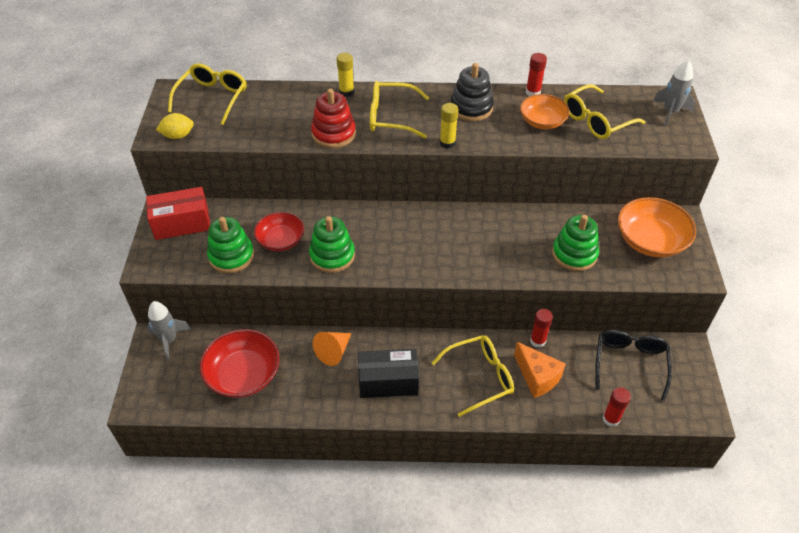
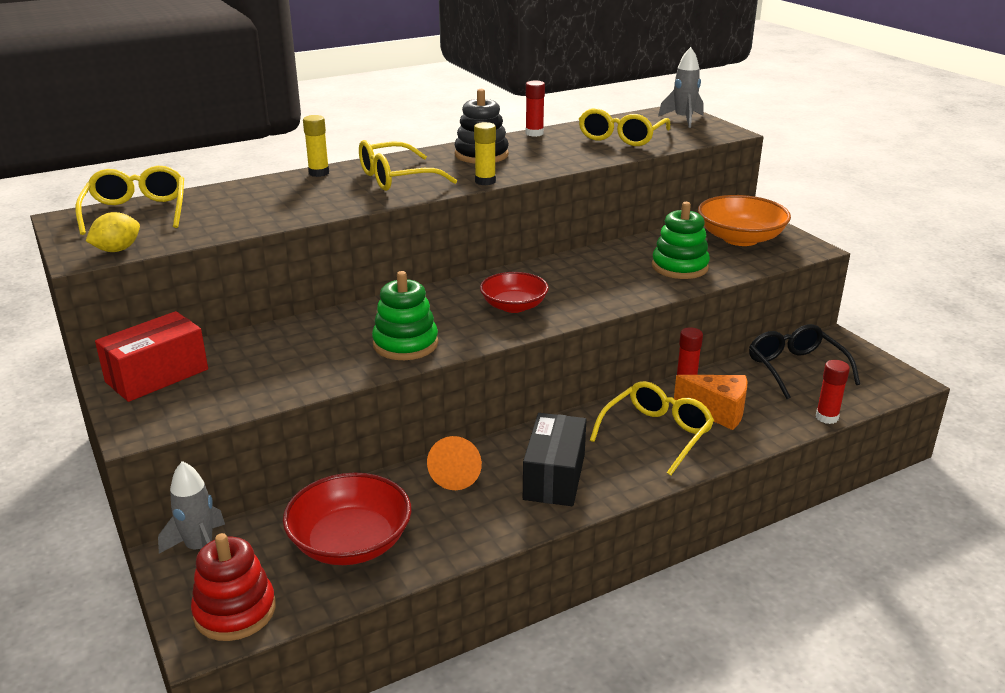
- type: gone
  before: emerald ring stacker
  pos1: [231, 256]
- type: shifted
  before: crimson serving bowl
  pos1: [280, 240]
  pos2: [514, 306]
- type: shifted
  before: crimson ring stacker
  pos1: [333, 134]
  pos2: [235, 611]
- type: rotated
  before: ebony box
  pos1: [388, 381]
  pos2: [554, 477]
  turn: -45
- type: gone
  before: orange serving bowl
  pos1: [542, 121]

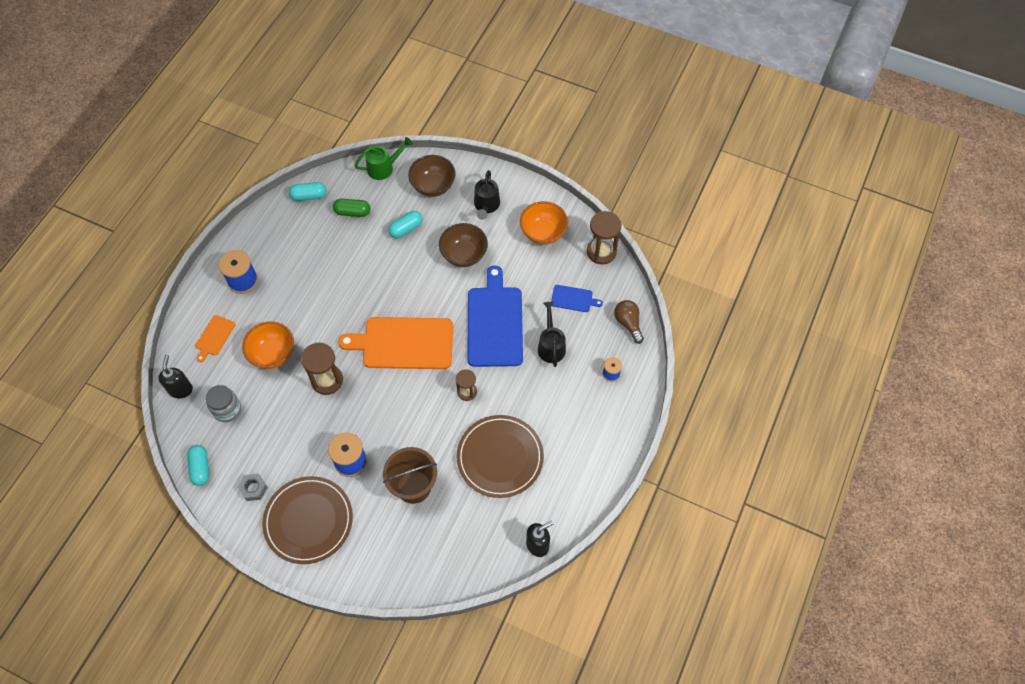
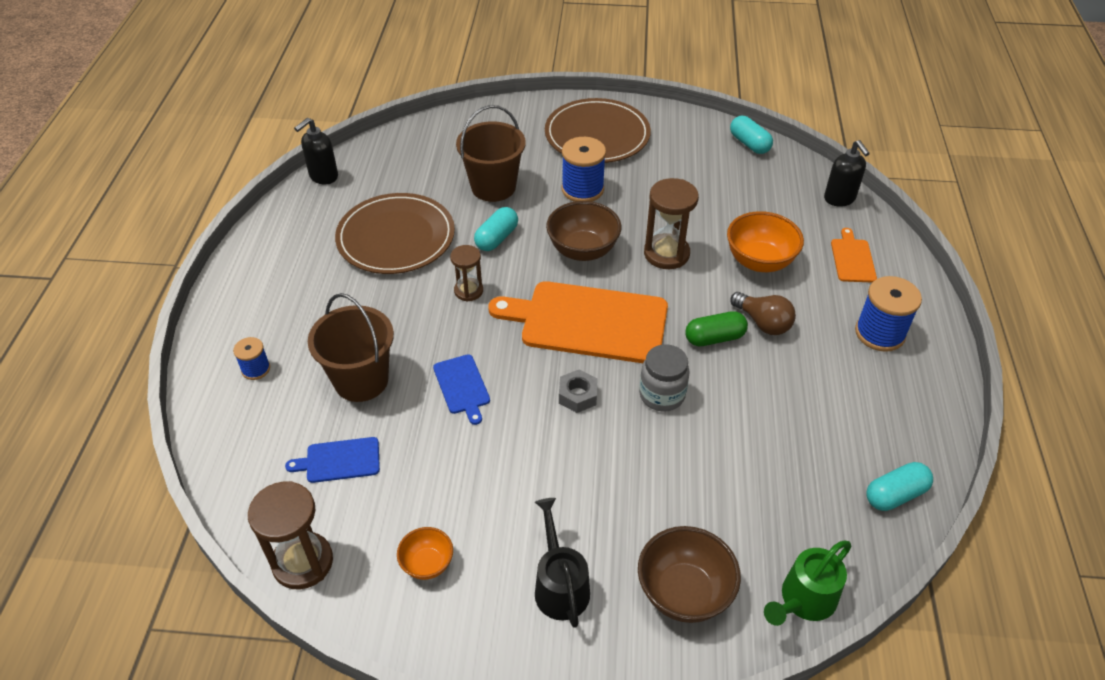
- type: shifted
  before: grey jam jar
  pos1: [227, 410]
  pos2: [662, 395]
- type: shifted
  before: grey hex nut
  pos1: [253, 488]
  pos2: [578, 395]
- type: shifted
  before: emerald pill
  pos1: [352, 212]
  pos2: [714, 338]
- type: rotated
  before: orange chopping board
  pos1: [404, 343]
  pos2: [588, 322]
  turn: -150
- type: shifted
  before: teal pill
  pos1: [406, 229]
  pos2: [497, 238]
- type: shifted
  before: russet serving bowl
  pos1: [464, 255]
  pos2: [583, 250]
- type: scaled
  before: royal blue chopping board
  pos1: [495, 323]
  pos2: [462, 386]
  scale: 0.46
- type: scaled
  before: orange serving bowl
  pos1: [543, 233]
  pos2: [427, 564]
  scale: 0.57
- type: swapped
  before: ebony watering can
  after: russet bucket
  pos1: [551, 345]
  pos2: [361, 380]
- type: shifted
  before: russet bulb
  pos1: [628, 323]
  pos2: [763, 323]

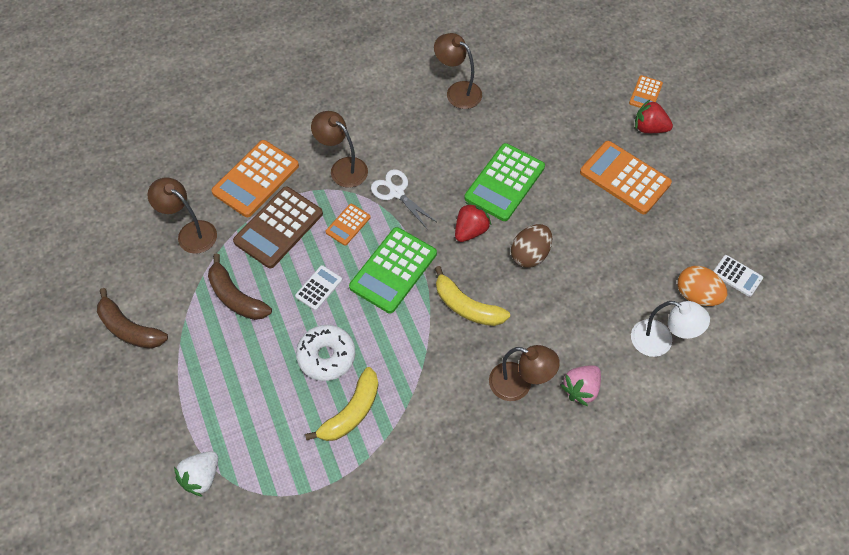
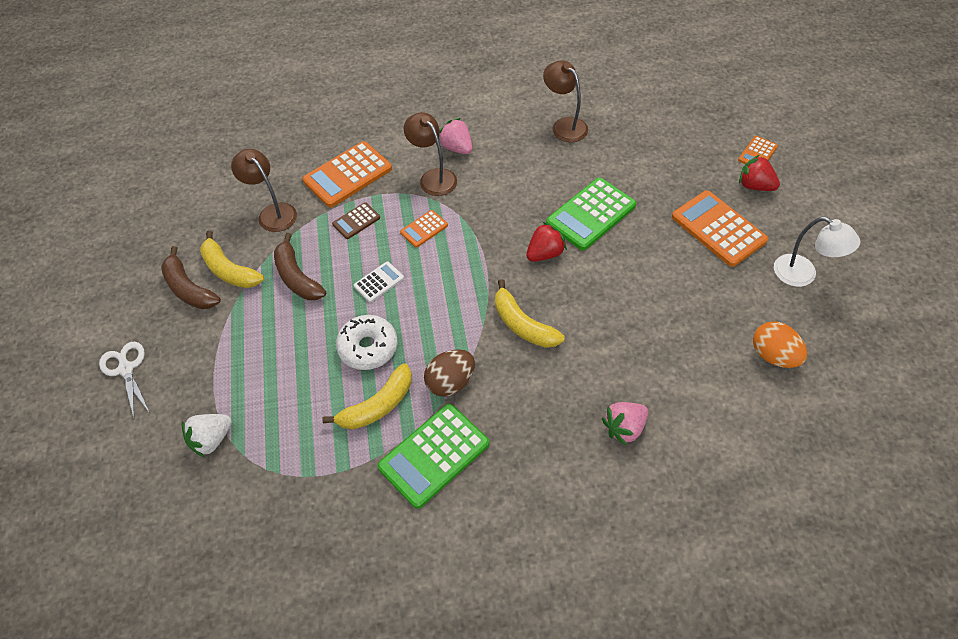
- type: scaled
  before: russet calculator
  pos1: [278, 227]
  pos2: [356, 221]
  scale: 0.52
- type: shifted
  before: emerald calculator
  pos1: [393, 270]
  pos2: [434, 455]
- type: shifted
  before: snow-white pair of scissors
  pos1: [396, 192]
  pos2: [126, 368]
- type: gone
  before: russet lamp
  pos1: [519, 385]
- type: shifted
  before: russet egg shape
  pos1: [530, 254]
  pos2: [450, 382]
- type: shifted
  before: snow-white lamp
  pos1: [660, 342]
  pos2: [803, 275]
- type: gone
  before: snow-white calculator
  pos1: [737, 276]
- type: new
  after: bright yellow toy banana
  pos2: [229, 270]
- type: new
  after: rose-pink toy strawberry
  pos2: [457, 148]

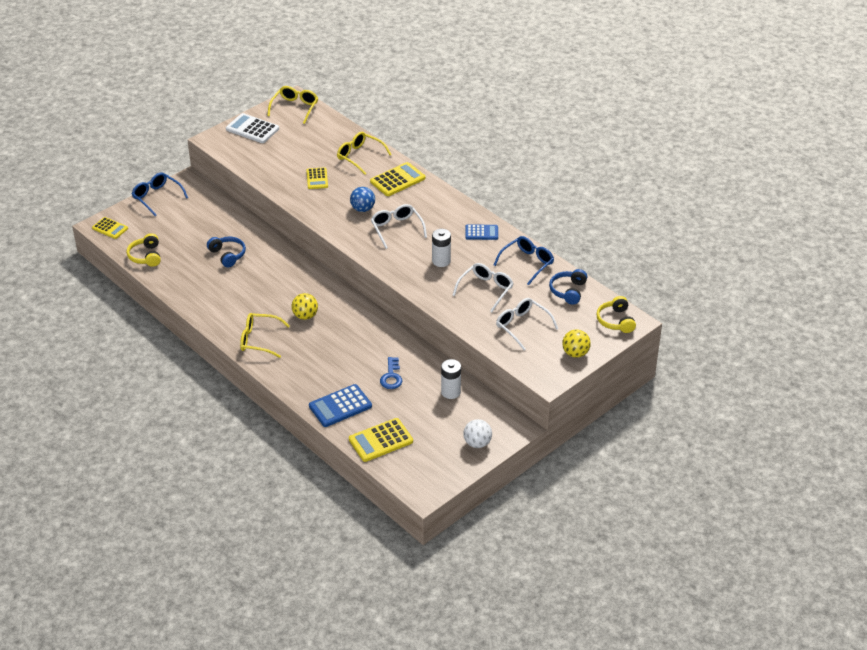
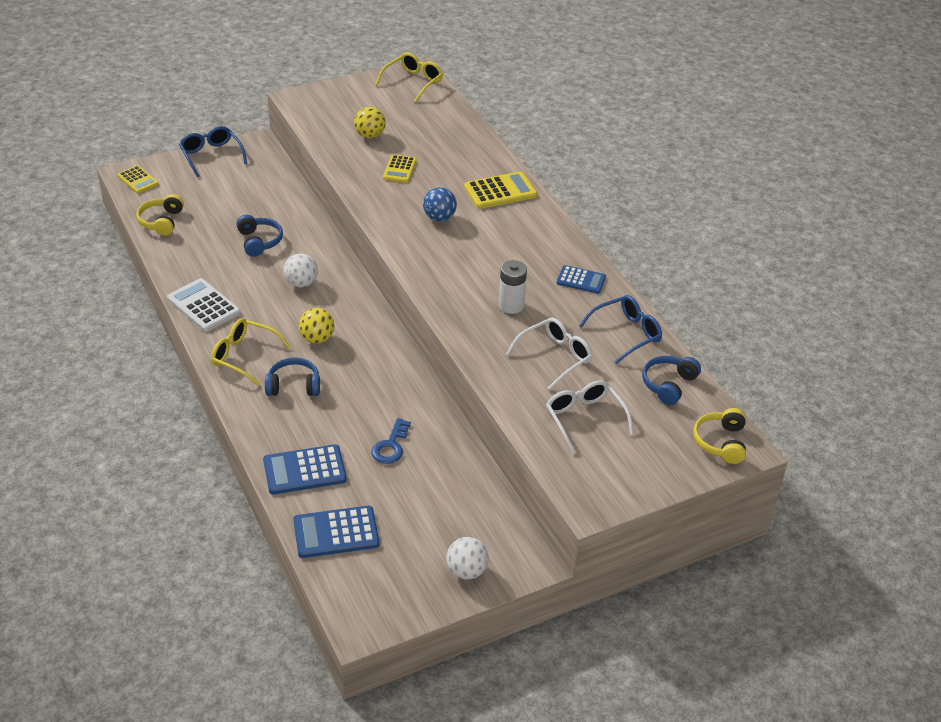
- type: shifted
  before: snow-white calculator
  pos1: [252, 129]
  pos2: [203, 306]
- type: gone
  before: bright yellow eyeglasses
  pos1: [359, 156]
- type: repainted
  before: bright yellow calculator
  after: royal blue calculator
  pos1: [381, 440]
  pos2: [336, 533]
- type: gone
  before: snow-white eyeglasses
  pos1: [396, 229]
- type: gone
  before: snow-white AA battery
  pos1: [450, 392]
- type: shifted
  before: bright yellow play ball
  pos1: [575, 353]
  pos2: [370, 135]
- type: new
  after: royal blue headphones
  pos2: [293, 386]
- type: new
  after: snow-white play ball
  pos2: [301, 283]

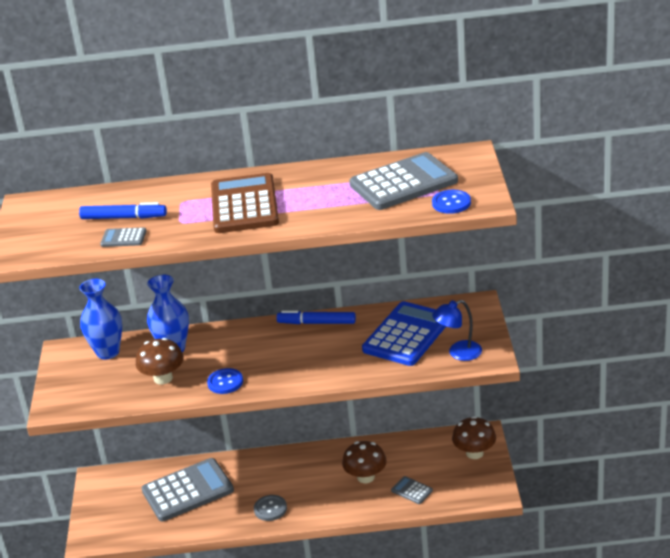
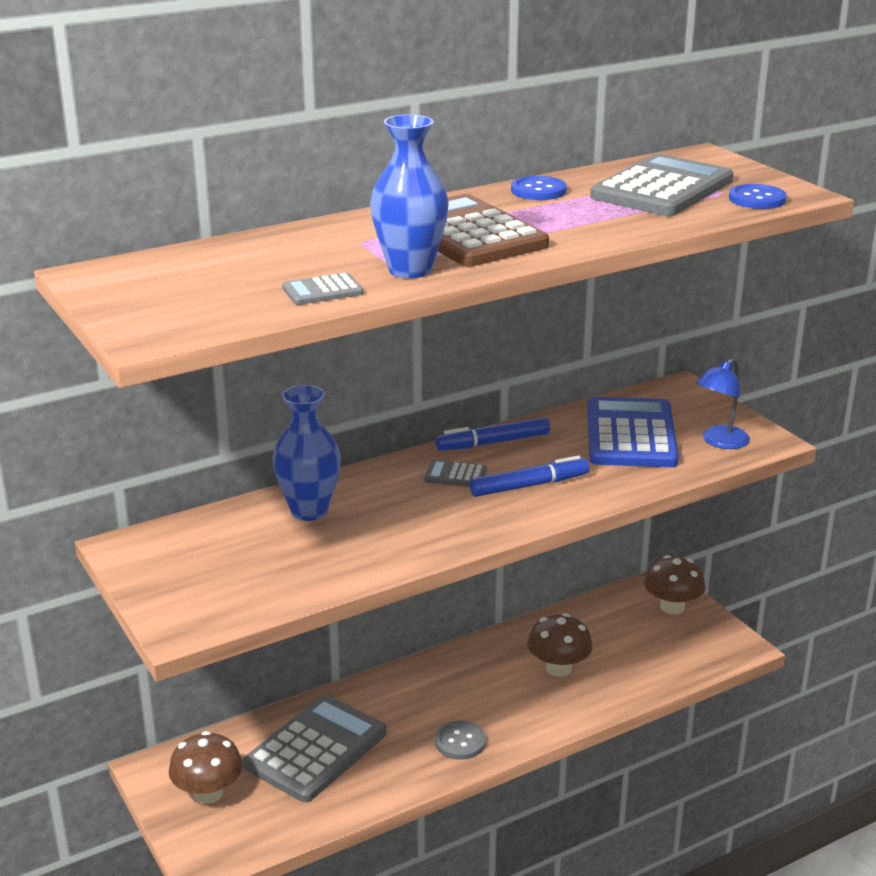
- type: shifted
  before: royal blue felt pen
  pos1: [124, 218]
  pos2: [529, 486]
- type: shifted
  before: royal blue tall vase
  pos1: [108, 352]
  pos2: [410, 270]
- type: shifted
  before: russet fungus
  pos1: [163, 378]
  pos2: [208, 793]
- type: shifted
  before: royal blue sewing button
  pos1: [225, 382]
  pos2: [538, 190]
- type: shifted
  before: grey calculator
  pos1: [411, 490]
  pos2: [455, 475]

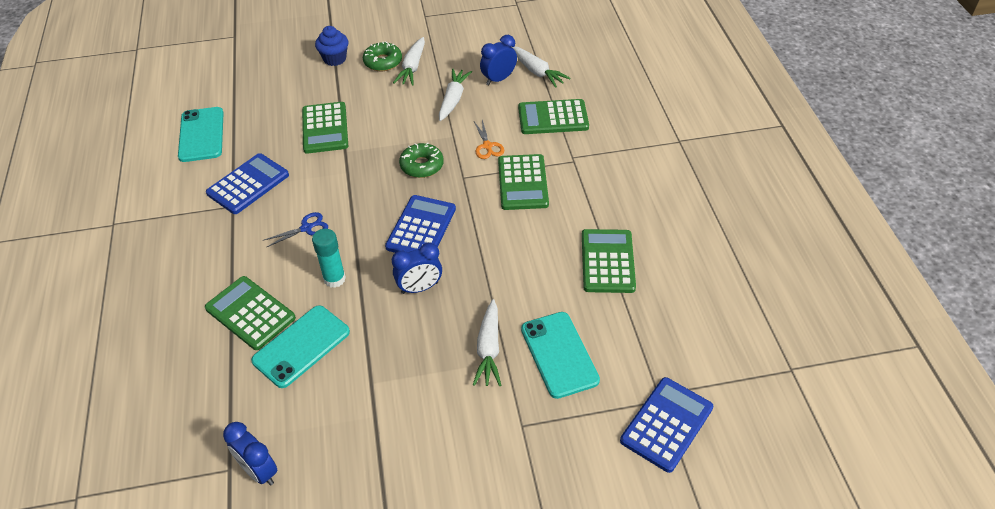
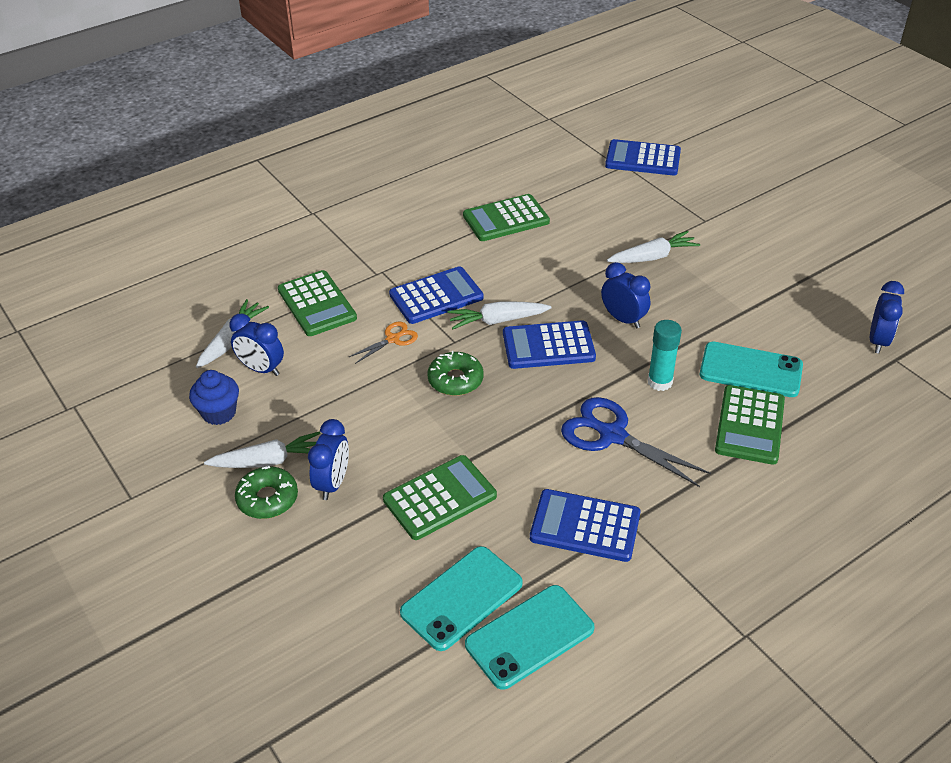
- type: scaled
  before: royal blue pair of scissors
  pos1: [306, 228]
  pos2: [612, 435]
  scale: 1.88
- type: shifted
  before: royal blue fairy cake
  pos1: [334, 59]
  pos2: [219, 413]
- type: shifted
  before: snow-white toy carrot
  pos1: [453, 99]
  pos2: [497, 320]
- type: repainted
  before: emerald calculator
  after: royal blue calculator
  pos1: [523, 183]
  pos2: [436, 296]
- type: shifted
  before: teal phone
  pos1: [559, 354]
  pos2: [462, 598]
- type: new
  after: royal blue bedside clock
  pos2: [332, 483]

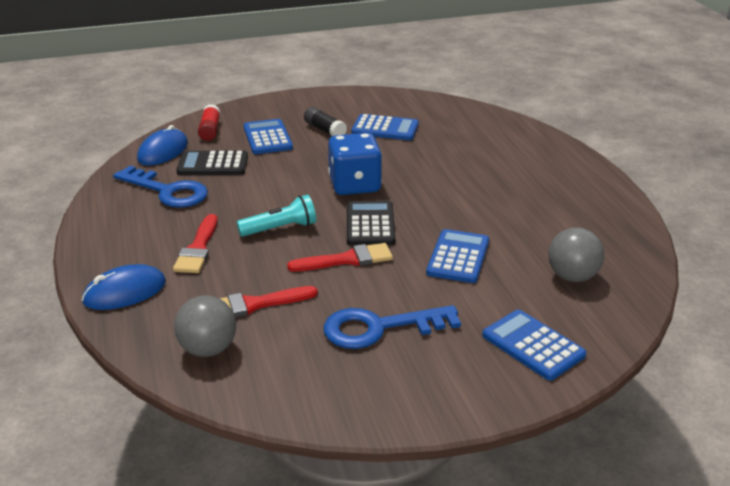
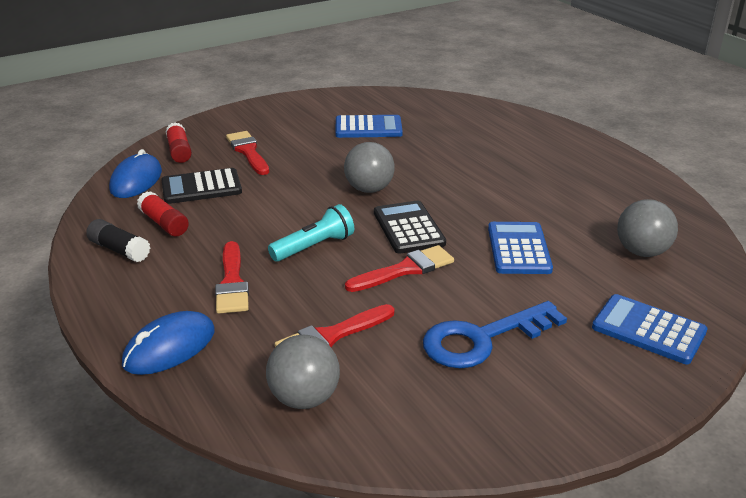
- type: swapped
  before: royal blue key
  after: crimson glue
  pos1: [168, 191]
  pos2: [164, 223]
- type: swapped
  before: royal blue calculator
  after: crimson paint brush
  pos1: [267, 138]
  pos2: [248, 152]
- type: shifted
  before: ebony glue
  pos1: [324, 130]
  pos2: [119, 250]
- type: swapped
  before: royal blue die
  after: grey play ball
  pos1: [354, 185]
  pos2: [369, 189]

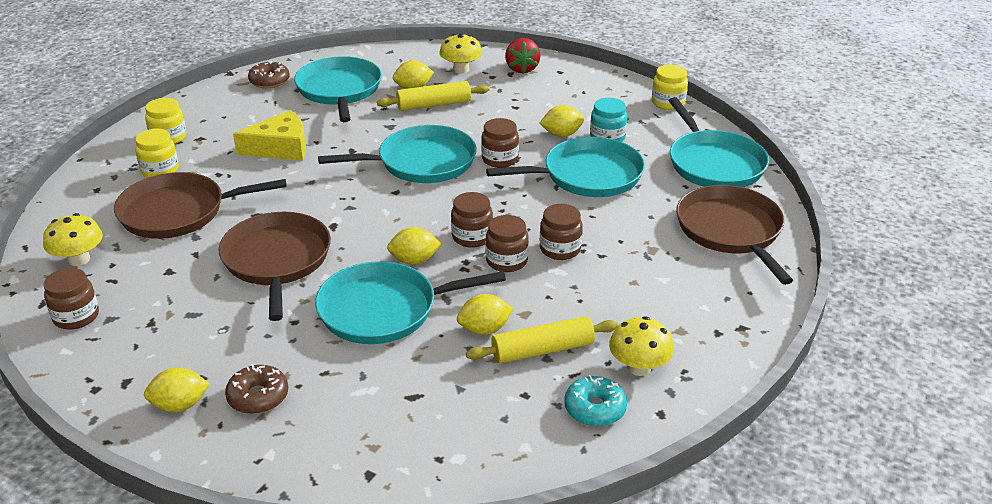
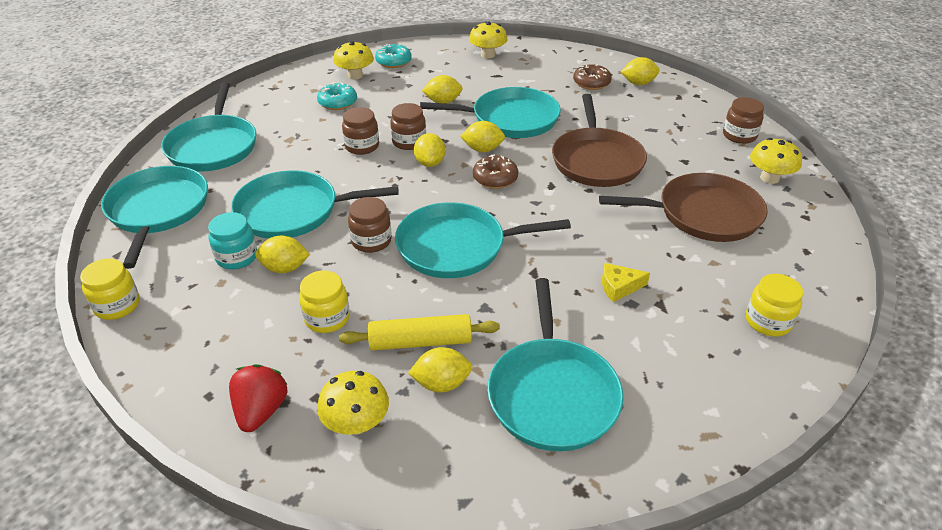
- type: shifted
  before: bright yellow jam jar
  pos1: [160, 170]
  pos2: [327, 318]
- type: scaled
  before: bright yellow cheese wedge
  pos1: [281, 148]
  pos2: [619, 287]
  scale: 0.56
- type: shifted
  before: russet doughnut
  pos1: [269, 81]
  pos2: [495, 178]
- type: swapped
  before: russet jam jar
  after: bright yellow citrus fruit
  pos1: [472, 237]
  pos2: [430, 163]
- type: gone
  before: bright yellow rolling pin
  pos1: [542, 350]
- type: repainted
  before: russet pan
  after: teal pan
  pos1: [731, 231]
  pos2: [213, 146]
- type: new
  after: teal doughnut
  pos2: [337, 102]
- type: new
  after: bright yellow fungus
  pos2: [487, 55]

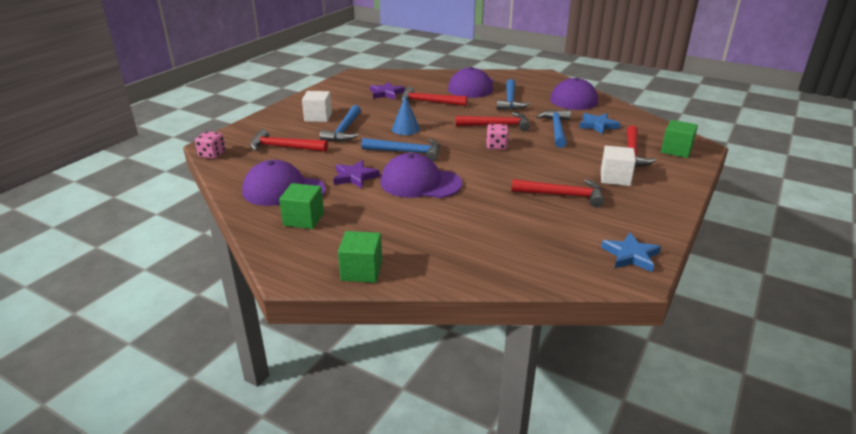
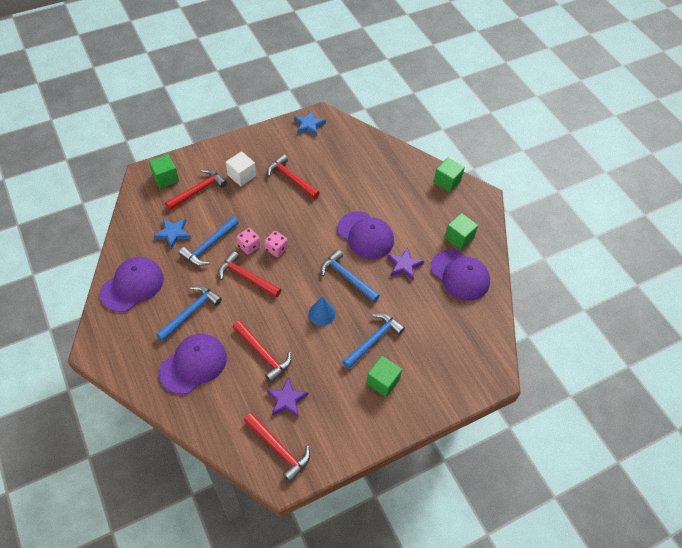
- type: shifted
  before: rose-pink die
  pos1: [212, 154]
  pos2: [249, 246]
- type: shifted
  before: crimson hammer
  pos1: [284, 147]
  pos2: [278, 449]
- type: repainted
  before: snow-white block
  after: emerald block
  pos1: [318, 117]
  pos2: [382, 381]

